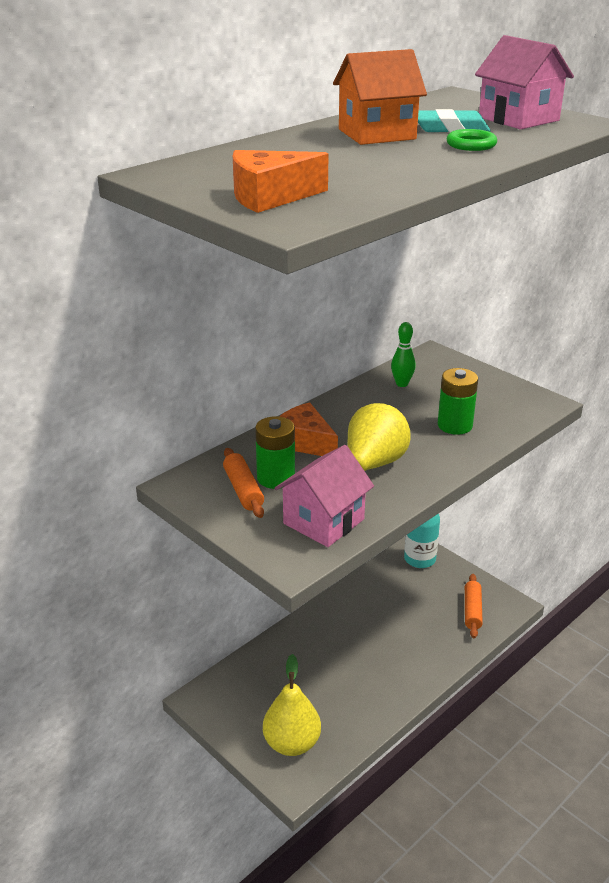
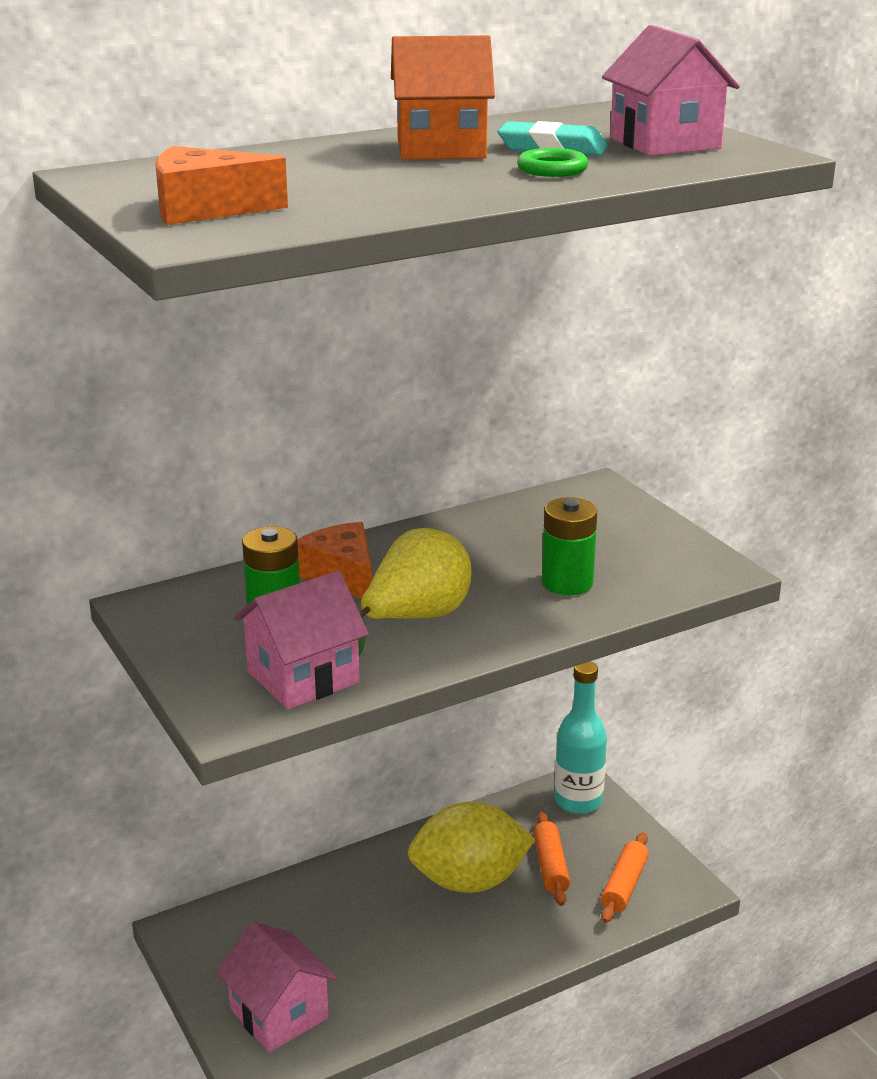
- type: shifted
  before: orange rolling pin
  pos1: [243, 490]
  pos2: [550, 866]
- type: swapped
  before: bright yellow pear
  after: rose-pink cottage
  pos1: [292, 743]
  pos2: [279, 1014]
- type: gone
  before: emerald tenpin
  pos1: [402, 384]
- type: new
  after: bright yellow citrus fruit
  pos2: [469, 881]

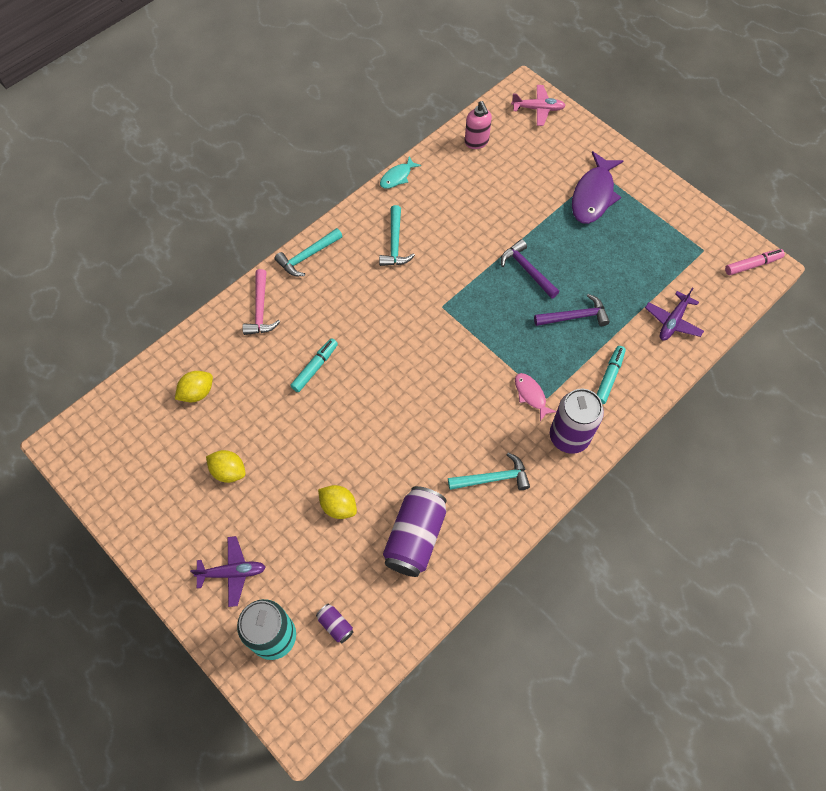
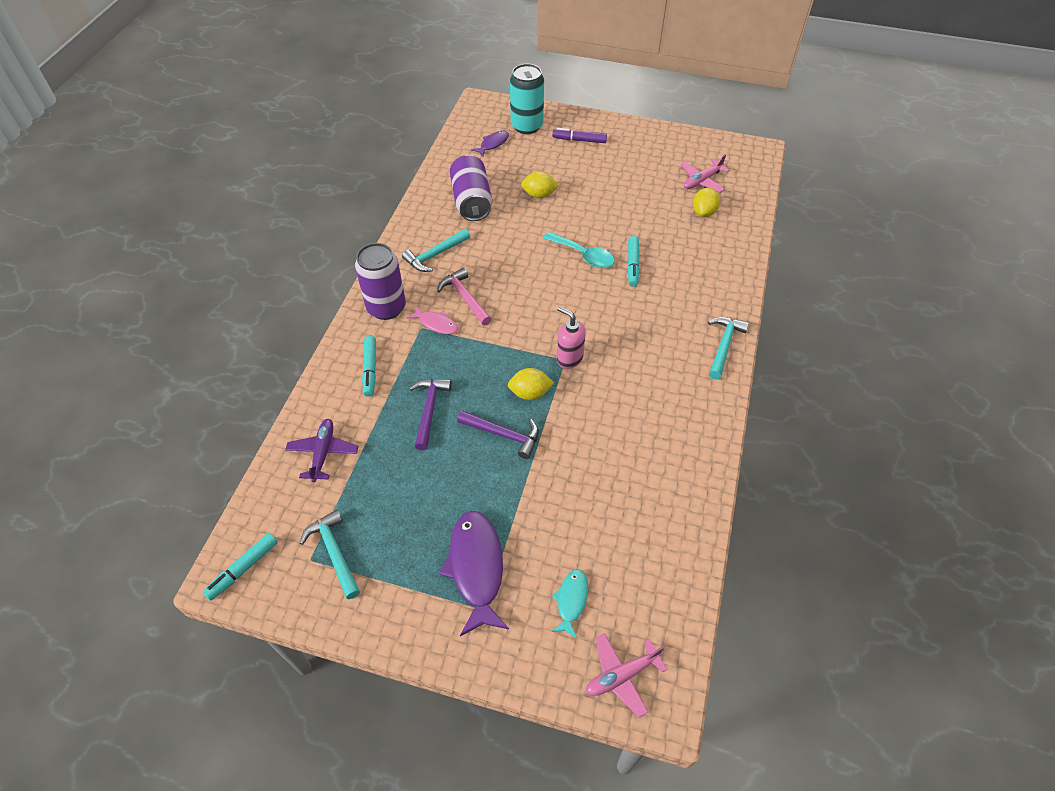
- type: swapped
  before: violet plane
  after: violet felt pen
  pos1: [232, 572]
  pos2: [579, 140]
- type: shifted
  before: bright yellow citrus fruit
  pos1: [229, 471]
  pos2: [530, 393]
- type: shifted
  before: rose-pink hammer
  pos1: [260, 309]
  pos2: [465, 298]
- type: swapped
  before: violet can
  after: violet fish figure
  pos1: [335, 625]
  pos2: [493, 144]
- type: shifted
  before: teal hammer
  pos1: [395, 243]
  pos2: [334, 552]
- type: shifted
  before: teal fish figure
  pos1: [397, 177]
  pos2: [571, 600]
- type: shifted
  before: rose-pink soap dispenser
  pos1: [476, 142]
  pos2: [569, 358]
- type: rotated
  before: violet hammer
  pos1: [575, 316]
  pos2: [429, 410]
  turn: 135
- type: repainted
  before: rose-pink felt pen
  after: teal felt pen
  pos1: [752, 265]
  pos2: [243, 569]
- type: new
  after: teal teaspoon
  pos2: [583, 255]
- type: new
  after: rose-pink plane
  pos2: [702, 181]

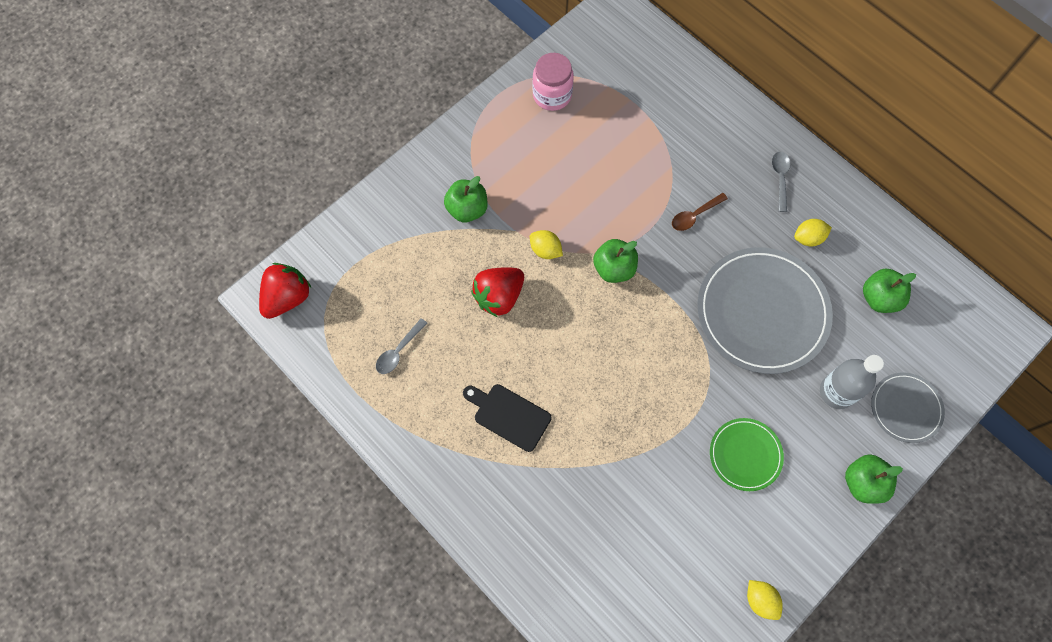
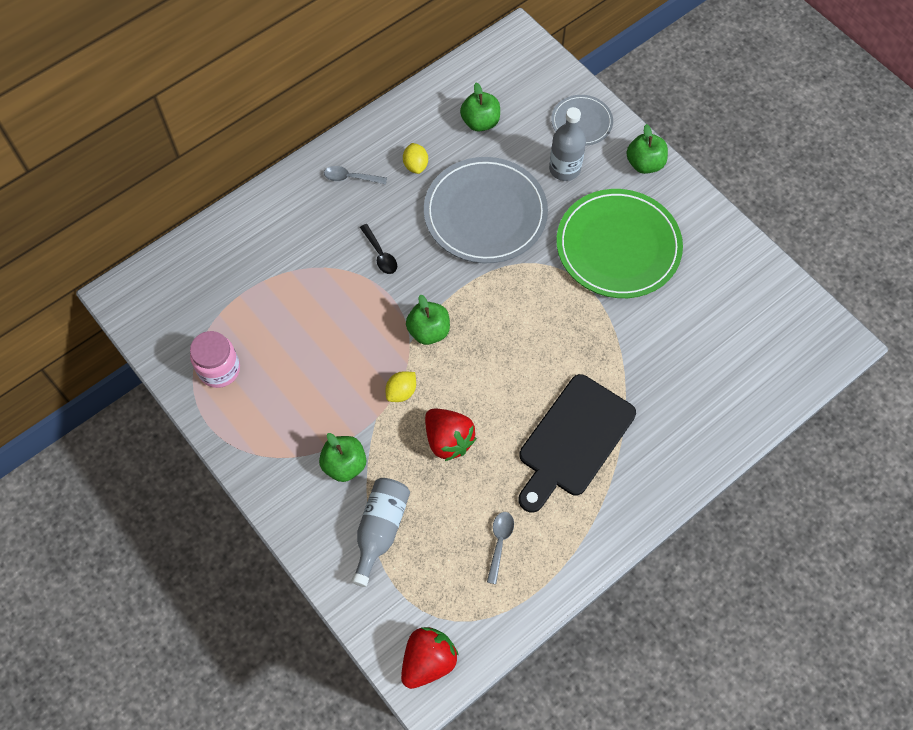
- type: rotated
  before: crimson toy strawberry
  pos1: [287, 298]
  pos2: [428, 661]
  turn: 90
- type: rotated
  before: grey teaspoon
  pos1: [398, 351]
  pos2: [499, 543]
  turn: -120
- type: scaled
  before: ebony chopping board
  pos1: [509, 415]
  pos2: [573, 440]
  scale: 1.71
- type: repainted
  before: russet teaspoon
  after: ebony teaspoon
  pos1: [694, 215]
  pos2: [380, 254]
- type: scaled
  before: emerald dinner plate
  pos1: [745, 455]
  pos2: [618, 246]
  scale: 1.92
- type: gone
  before: bright yellow citrus fruit
  pos1: [760, 600]
- type: new
  after: grey bottle
  pos2: [380, 530]

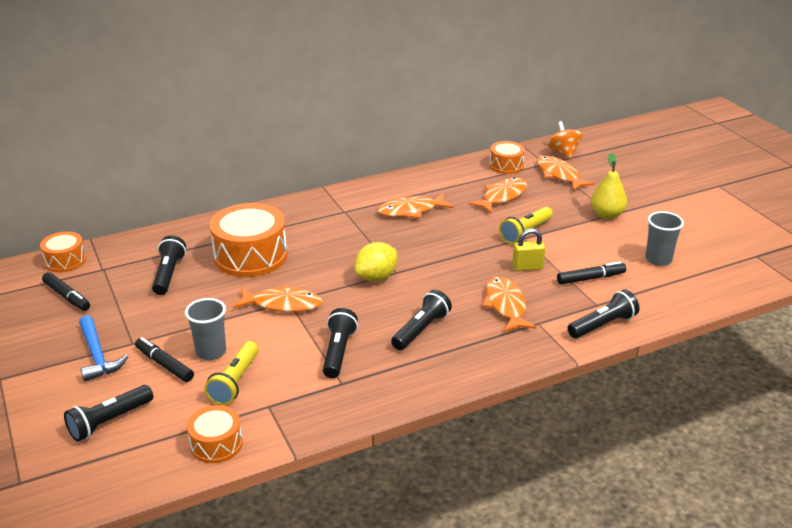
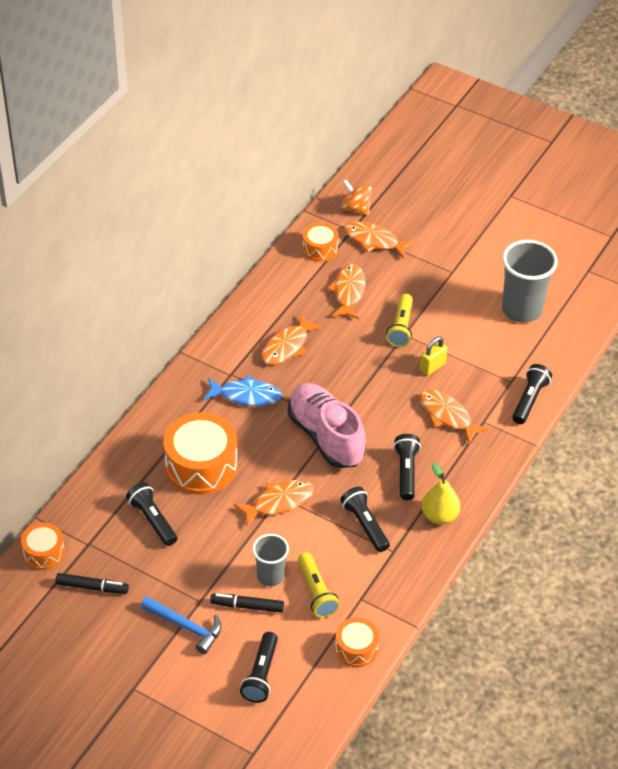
- type: swapped
  before: bright yellow citrus fruit
  after: rose-pink lace-up shoe
  pos1: [376, 277]
  pos2: [326, 436]
- type: gone
  before: ebony felt pen
  pos1: [590, 278]
- type: shifted
  before: bright yellow pear
  pos1: [607, 215]
  pos2: [439, 516]
- type: scaled
  before: grey beaker
  pos1: [658, 259]
  pos2: [522, 309]
  scale: 1.71
- type: new
  after: royal blue fish figure
  pos2: [246, 395]

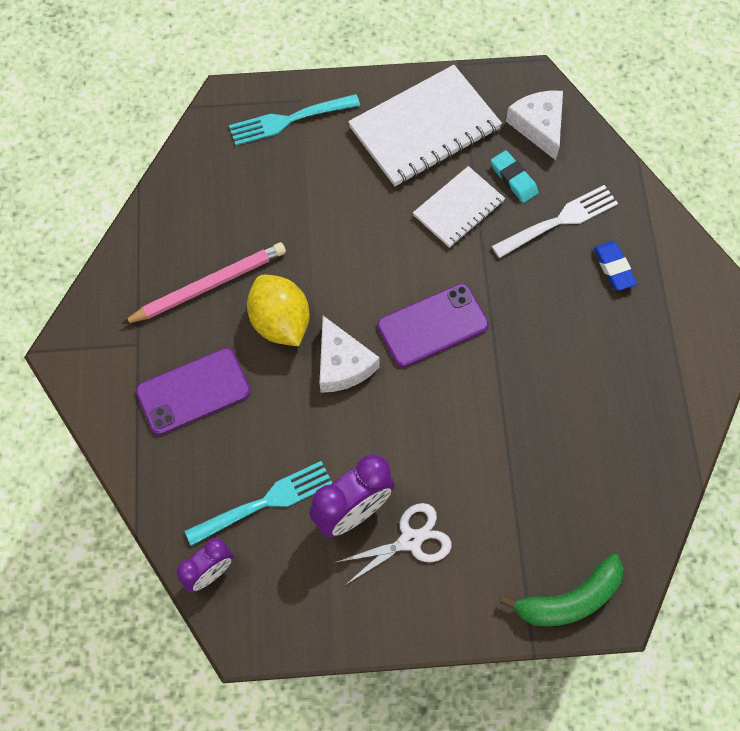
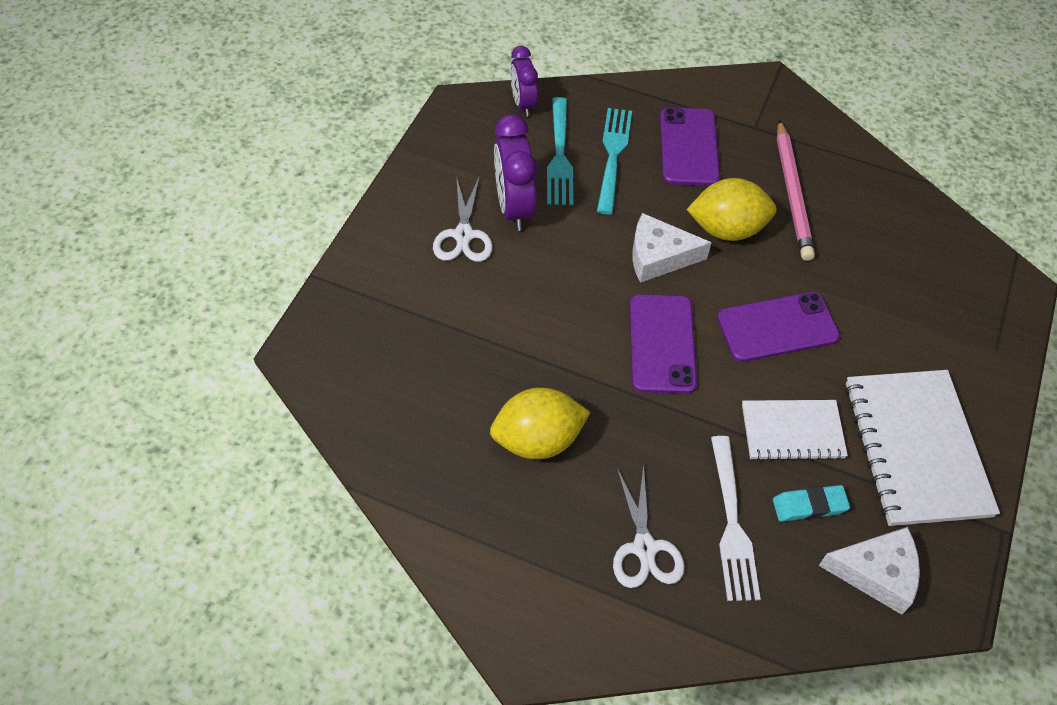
- type: shifted
  before: teal dinner fork
  pos1: [290, 119]
  pos2: [613, 156]
- type: rotated
  before: snow-white notepad
  pos1: [458, 208]
  pos2: [792, 431]
  turn: -75
- type: gone
  before: emerald toy banana
  pos1: [569, 600]
- type: swapped
  before: royal blue eraser
  after: snow-white pair of scissors
  pos1: [613, 268]
  pos2: [644, 548]
- type: new
  after: bright yellow citrus fruit
  pos2: [538, 440]
- type: new
  after: violet phone
  pos2: [777, 327]

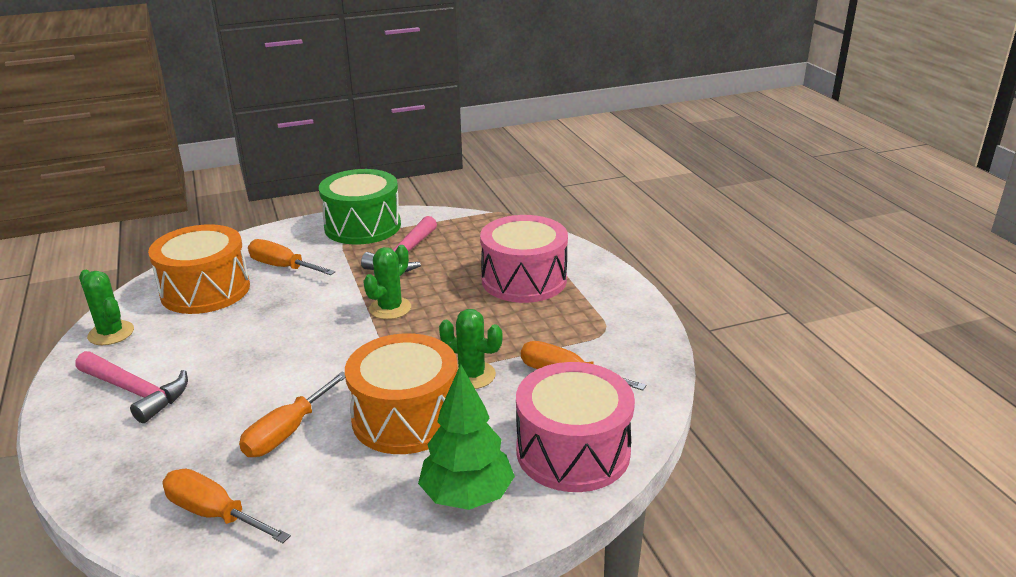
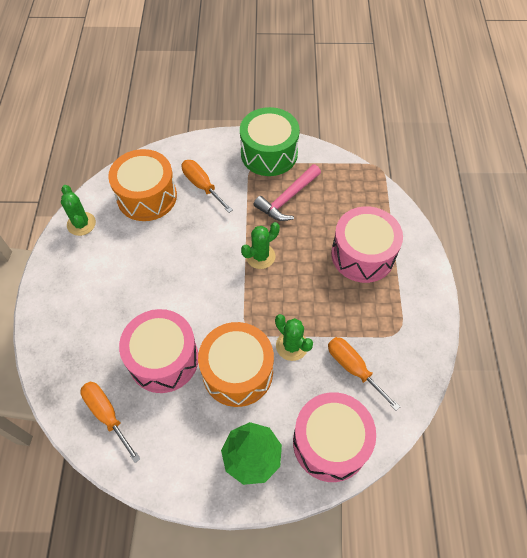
- type: gone
  before: rose-pink hammer
  pos1: [136, 392]
- type: swapped
  before: orange flat screwdriver
  after: rose-pink drum
  pos1: [287, 432]
  pos2: [163, 359]

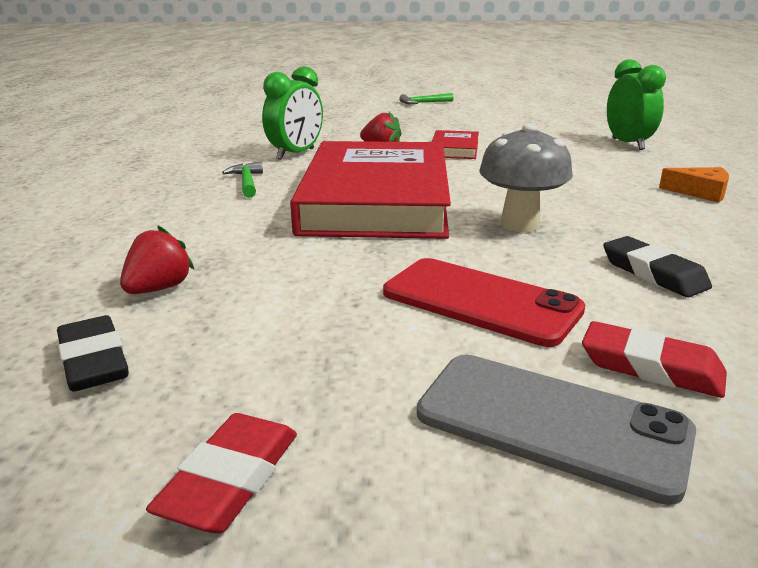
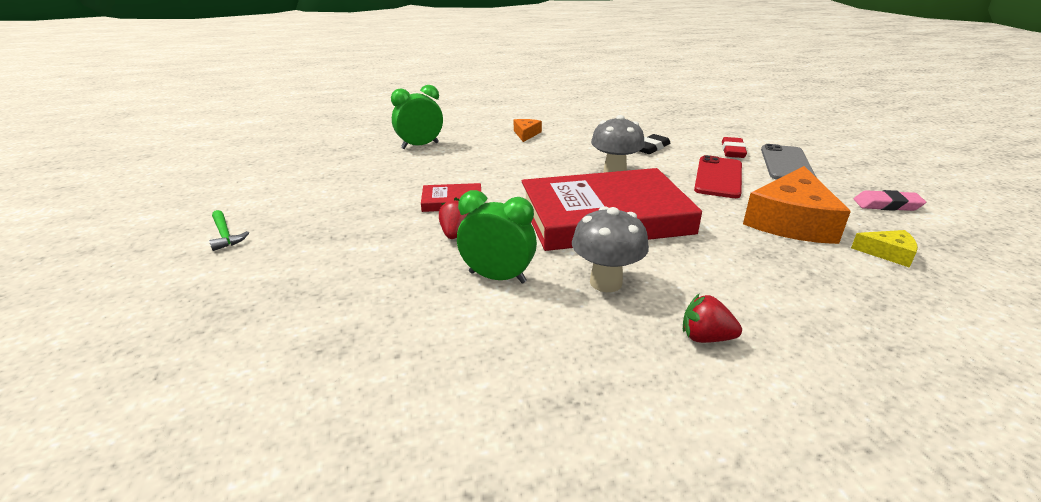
- type: swapped
  before: ebony eraser
  after: bright yellow cheese wedge
  pos1: [93, 361]
  pos2: [888, 253]
- type: shifted
  before: crimson toy strawberry
  pos1: [159, 289]
  pos2: [705, 338]
- type: repainted
  before: crimson eraser
  after: rose-pink eraser
  pos1: [230, 479]
  pos2: [887, 205]
- type: swapped
  before: emerald hammer
  after: grey fungus
  pos1: [247, 182]
  pos2: [606, 282]
- type: new
  after: orange cheese wedge
  pos2: [791, 221]

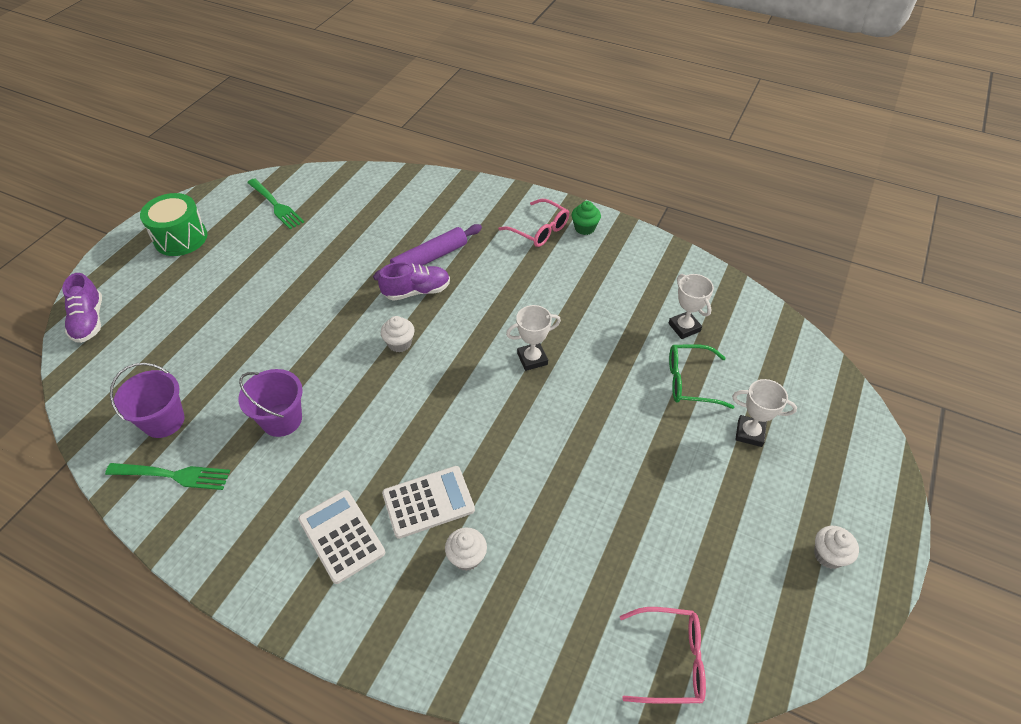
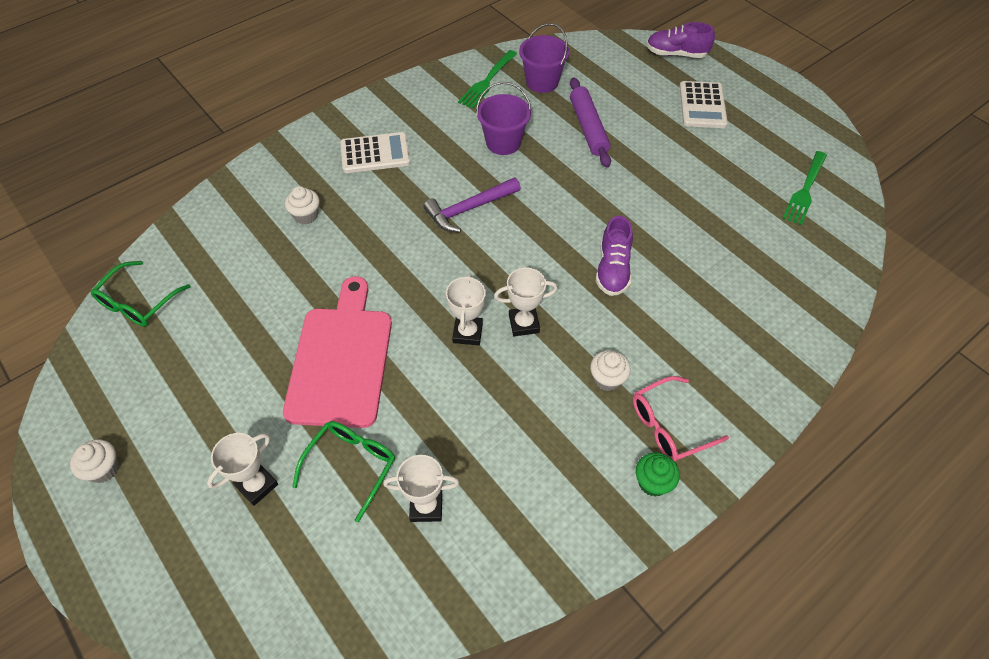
- type: gone
  before: emerald drum
  pos1: [181, 238]
- type: rotated
  before: emerald dinner fork
  pos1: [275, 205]
  pos2: [805, 189]
  turn: -45
- type: shifted
  before: violet rolling pin
  pos1: [430, 258]
  pos2: [588, 128]
- type: shifted
  before: snow-white fairy cake
  pos1: [399, 343]
  pos2: [607, 379]
- type: shifted
  before: snow-white calculator
  pos1: [428, 502]
  pos2: [702, 105]
- type: repainted
  before: rose-pink eyeglasses
  after: emerald eyeglasses
  pos1: [670, 660]
  pos2: [138, 303]
- type: new
  after: rose-pink chopping board
  pos2: [341, 360]
- type: new
  after: violet hammer
  pos2: [469, 209]
- type: new
  after: snow-white trophy
  pos2: [524, 323]

